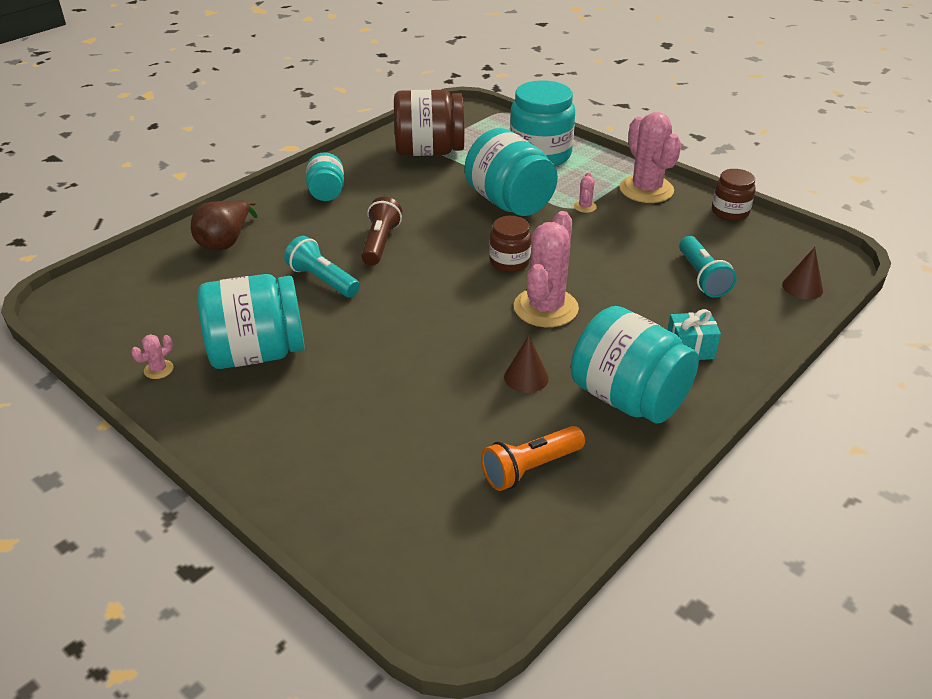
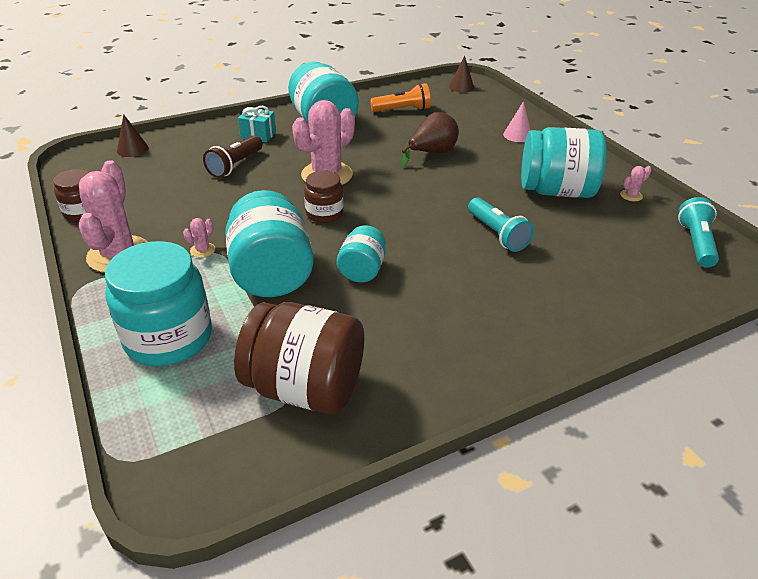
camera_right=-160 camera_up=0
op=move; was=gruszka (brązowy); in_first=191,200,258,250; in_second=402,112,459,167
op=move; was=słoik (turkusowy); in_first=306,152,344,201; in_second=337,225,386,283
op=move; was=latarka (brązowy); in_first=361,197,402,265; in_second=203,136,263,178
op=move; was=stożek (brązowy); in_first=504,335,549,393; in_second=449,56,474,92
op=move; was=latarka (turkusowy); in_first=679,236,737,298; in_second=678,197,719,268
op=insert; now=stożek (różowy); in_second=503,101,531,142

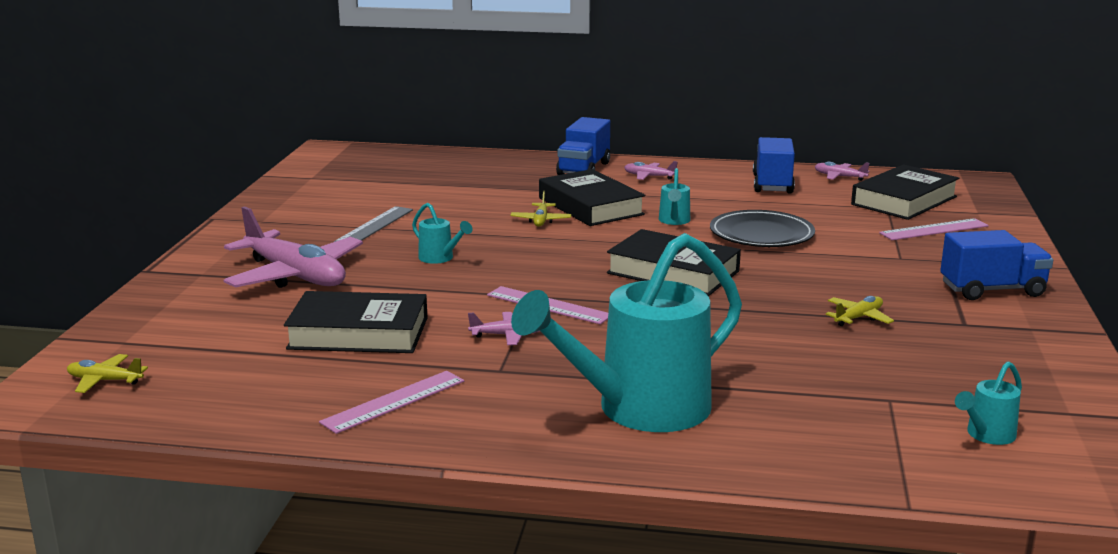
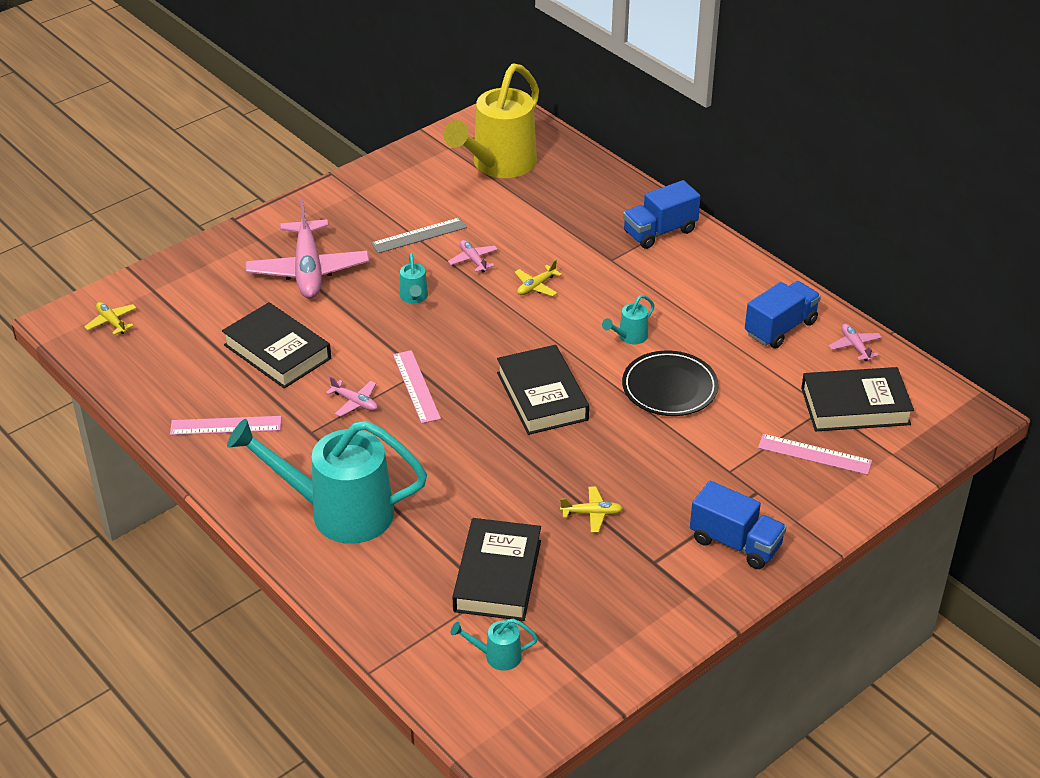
camera_right=40 camera_up=20
op=move; was=książka (czarny); in_first=539,169,645,226; in_second=452,518,541,621
op=move; was=samolot (różowy); in_first=624,161,678,180; in_second=448,240,498,272
op=insert; now=konewka (żółty); in_second=444,63,539,178

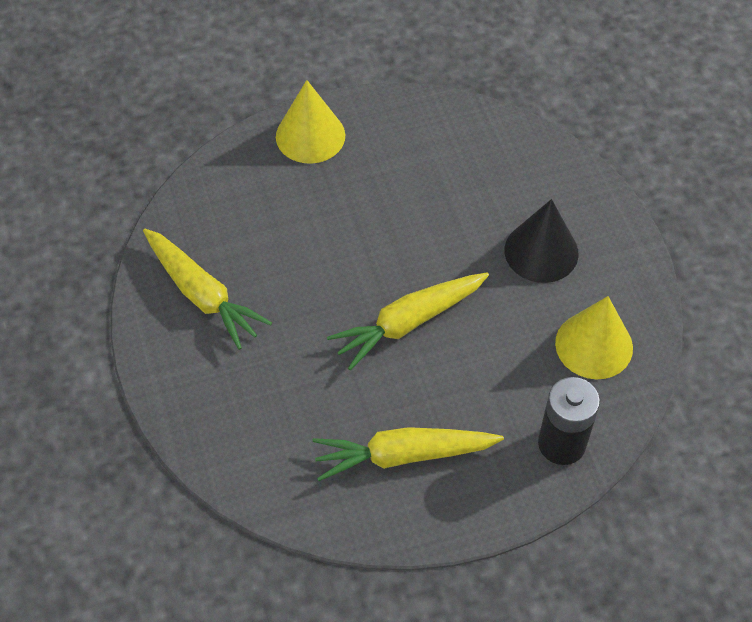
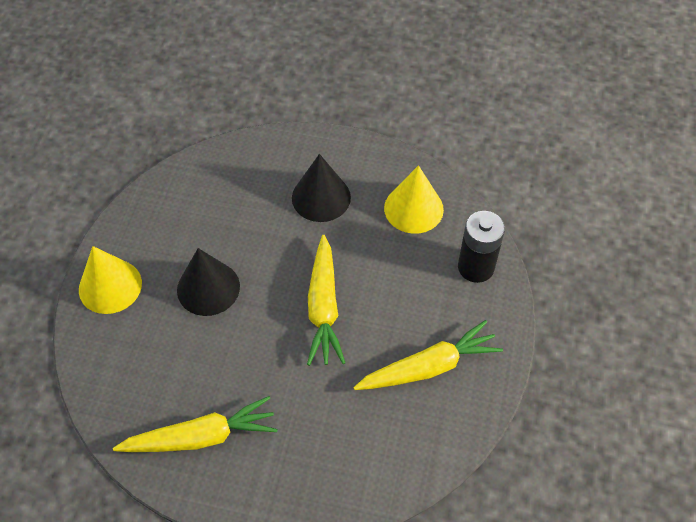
camera_right=-60 camera_up=0
op=rotate; was=marchewka (żółty); in_first=313,427,504,481; in_second=353,320,503,390; clockwise=-135
op=insert; now=stożek (czarny); in_second=177,248,240,316

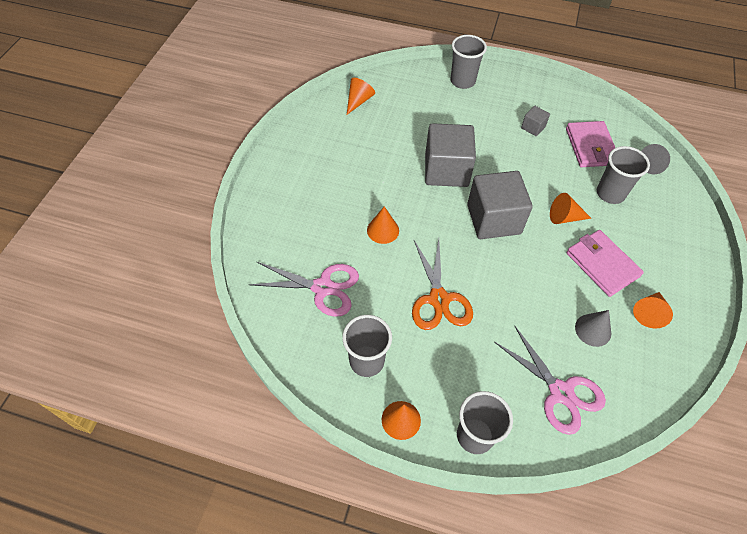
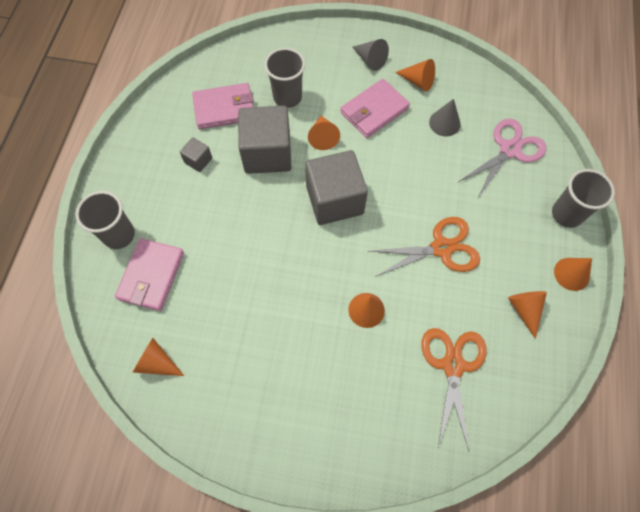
camera_right=-95 camera_up=10
op=recolor; was=nożyczki (różowy); now=nożyczki (pomarańczowy); in_first=249,262,359,317; in_second=421,328,487,451
op=replace; was=szklanka (szary); now=stożek (pomarańczowy); in_first=342,315,392,377; in_second=508,291,547,339
op=move; was=sześcian (szary); in_first=425,123,476,187; in_second=238,106,292,174
op=move; was=stożek (szary); in_first=641,144,670,174; in_second=353,39,389,71
op=insert; now=portfel (różowy); in_second=115,238,184,311

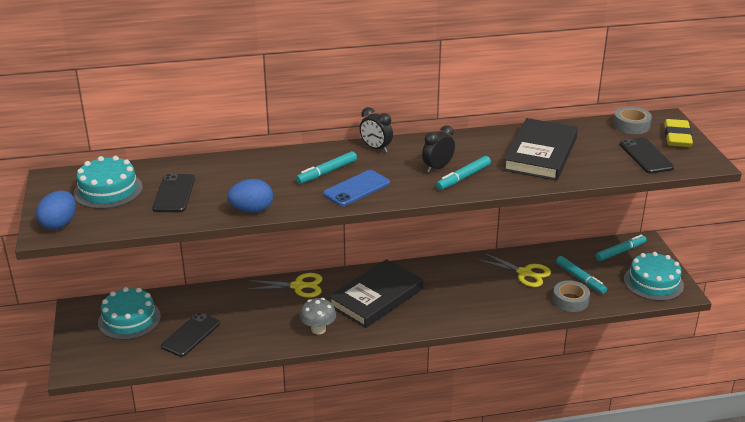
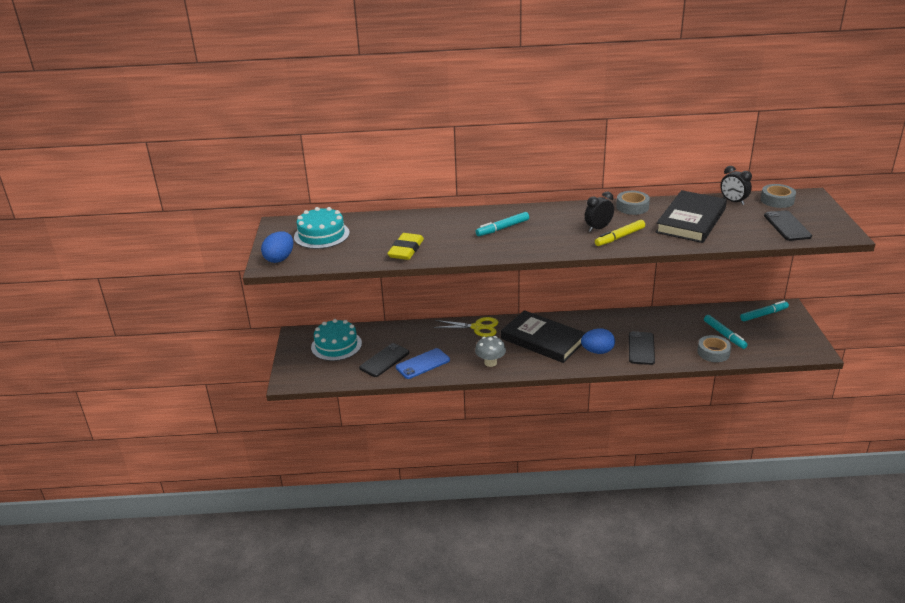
camera_right=10 camera_up=0
op=move; was=telefon (czarny); in_first=152,174,195,212; in_second=629,331,655,365
op=move; was=jajko (niebieski); in_first=227,179,273,213; in_second=581,328,615,354
op=move; was=telefon (niebieski); in_first=323,170,390,206; in_second=396,348,450,379
op=rotate; was=książka (czarny); in_first=328,259,423,328; in_second=501,310,585,363; clockwise=75
op=move; was=budzik (czarny); in_first=360,107,393,153; in_second=720,166,752,205
op=recolor; was=flamaster (turkusowy); now=flamaster (żółty); in_first=436,156,491,190; in_second=595,220,645,246
op=delete; was=nożyczki (żółty); in_first=476,252,551,287
op=delete; was=tort (turkusowy); in_first=624,252,684,301
op=move; was=gumka do mazania (żółty); in_first=664,119,693,147; in_second=387,233,424,260
op=insert; now=taśma klejąca (szary); in_second=616,191,650,215

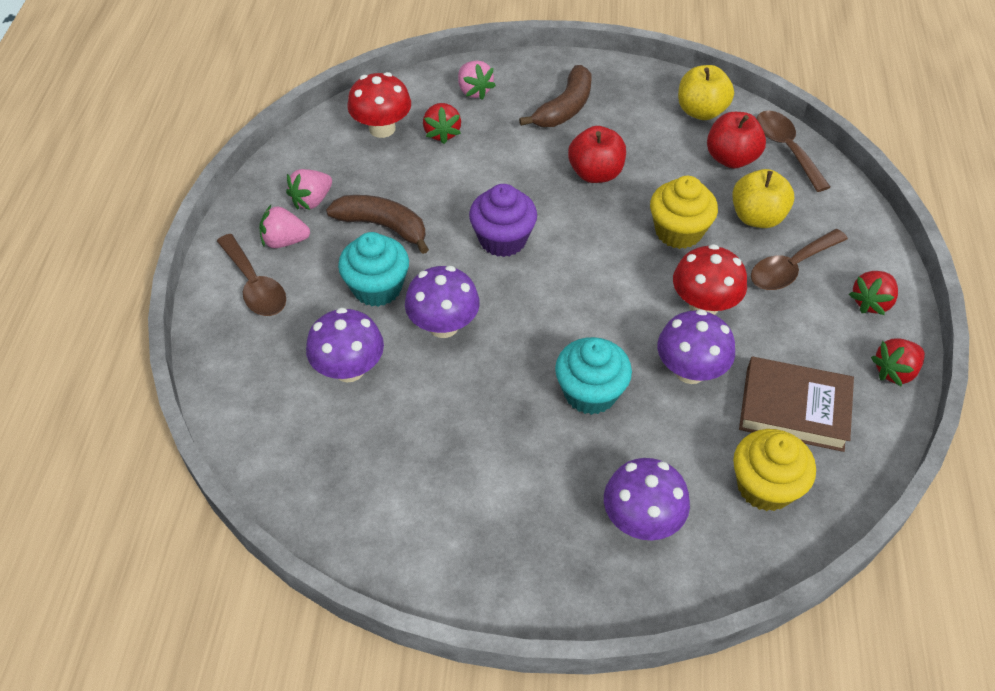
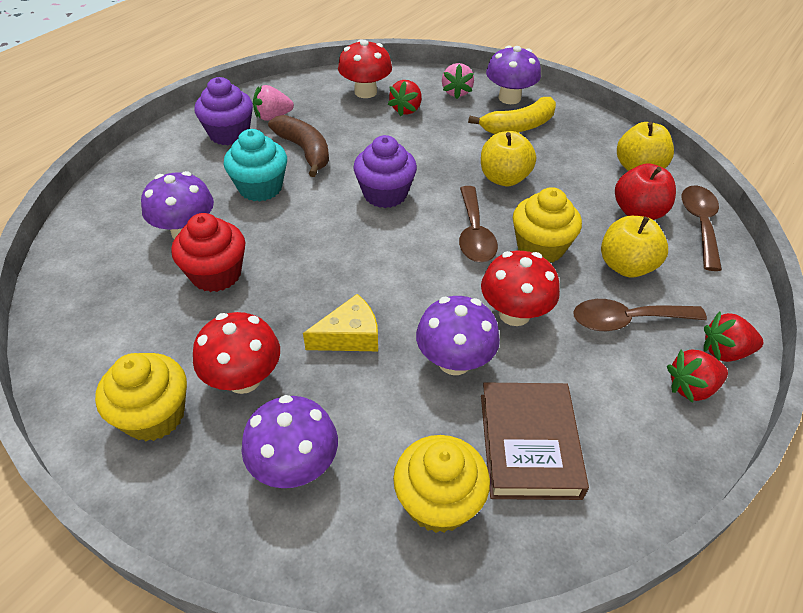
camera_right=30 camera_up=-5
op=move; was=łyżka (brązowy); in_first=217,234,286,316; in_second=459,186,498,262
op=replace; was=truskawka (różowy); now=muffinka (fioletowy); in_first=259,205,310,248; in_second=194,77,253,145
op=move; was=grzyb (fioletowy); in_first=405,266,480,338; in_second=486,45,541,104
op=recolor; was=banan (brązowy); now=banan (żółty); in_first=519,65,591,127; in_second=468,97,556,134
op=replace; was=muffinka (turkusowy); now=ser (żółty); in_first=555,337,632,415; in_second=303,294,378,351
op=recolor; was=jabłko (czerwony); now=jabłko (żółty); in_first=568,126,626,183; in_second=481,131,536,186
op=rotate; was=książka (brązowy); in_first=739,357,854,452; in_second=481,383,589,500; clockwise=45
op=move; was=truskawka (czerwony); in_first=871,339,925,387; in_second=704,311,763,362
op=insert; now=muffinka (żółty); in_second=95,353,187,441
op=insert; now=muffinka (czerwony); in_second=171,213,246,292
op=insert; now=grzyb (czerwony); in_second=193,312,280,394

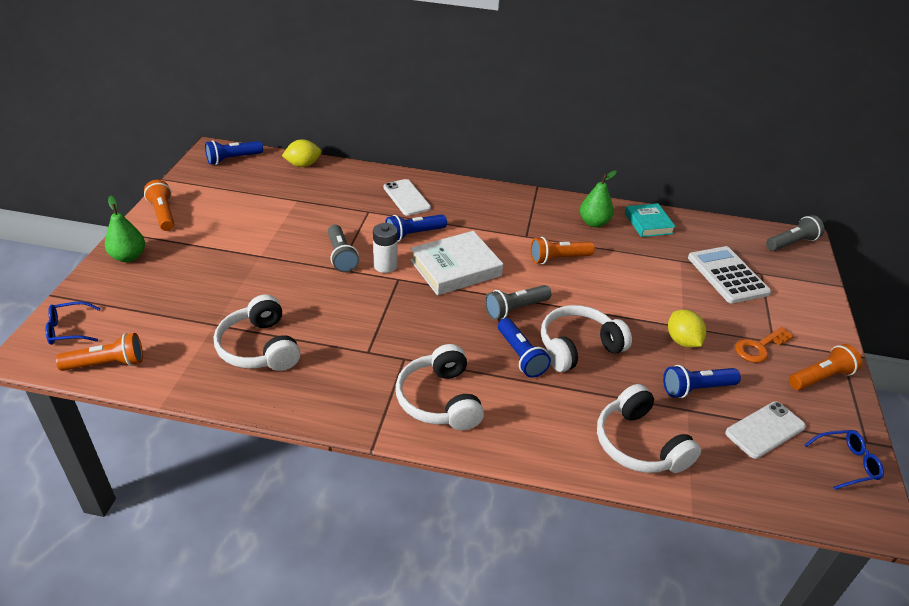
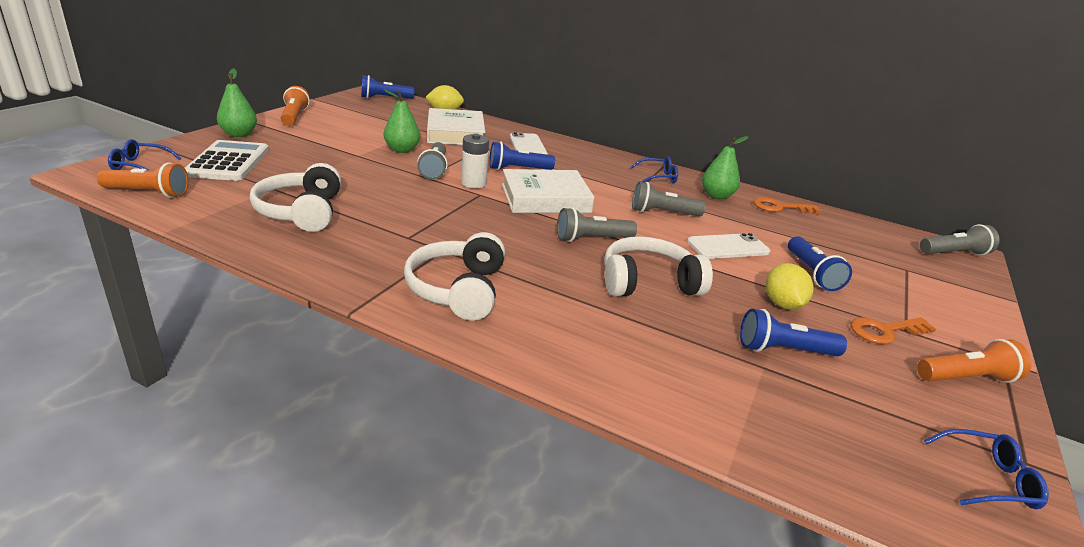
camera_right=15 camera_up=-10
op=move; was=latarka (niebieski); in_first=498,318,551,378; in_second=788,236,852,291
op=recolor; was=latarka (pomarańczowy); now=latarka (szary); in_first=531,237,595,264; in_second=632,182,706,216
op=delete; was=słuchawki (biały); in_first=597,384,701,473
op=replace; was=książka (turkusowy); now=klucz (pomarańczowy); in_first=625,203,676,237; in_second=753,197,821,214
op=move; was=kalkulator (biały); in_first=688,246,771,304; in_second=185,140,269,181
op=move; was=telefon (biały); in_first=725,401,806,459; in_second=687,233,770,259
op=insert; now=gruszka (zielony); in_second=383,89,420,153
op=insert; now=książka (biały); in_second=427,108,485,145
op=insert; now=okulary (niebieski); in_second=630,156,678,184

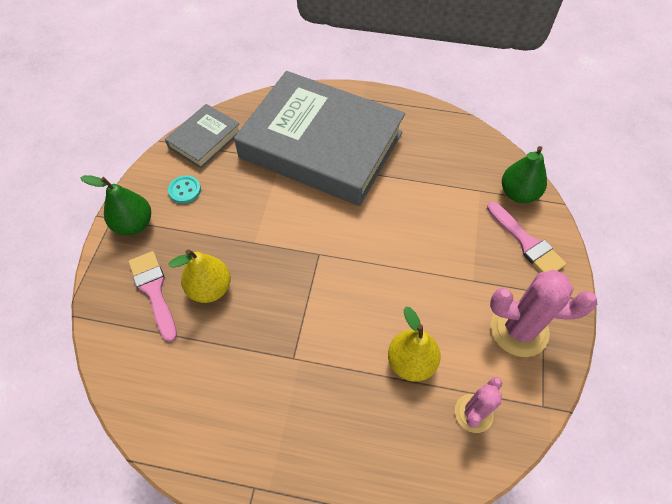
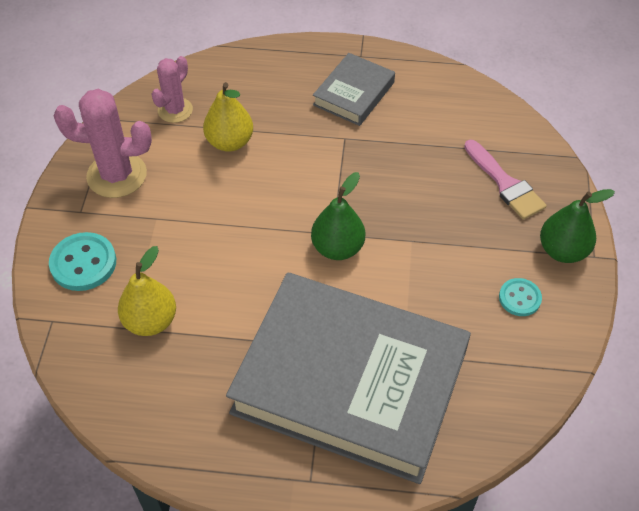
camera_right=175 camera_up=-5
op=move; was=książka (szary); in_first=165,104,240,168; in_second=313,53,395,126
op=move; was=gruszka (żółty); in_first=169,249,231,303; in_second=118,246,176,336
op=replace; was=pędzel (różowy); now=guzik (turkusowy); in_first=487,202,566,272; in_second=49,232,116,291
op=move; was=gruszka (zielony); in_first=502,146,547,203; in_second=311,172,365,260

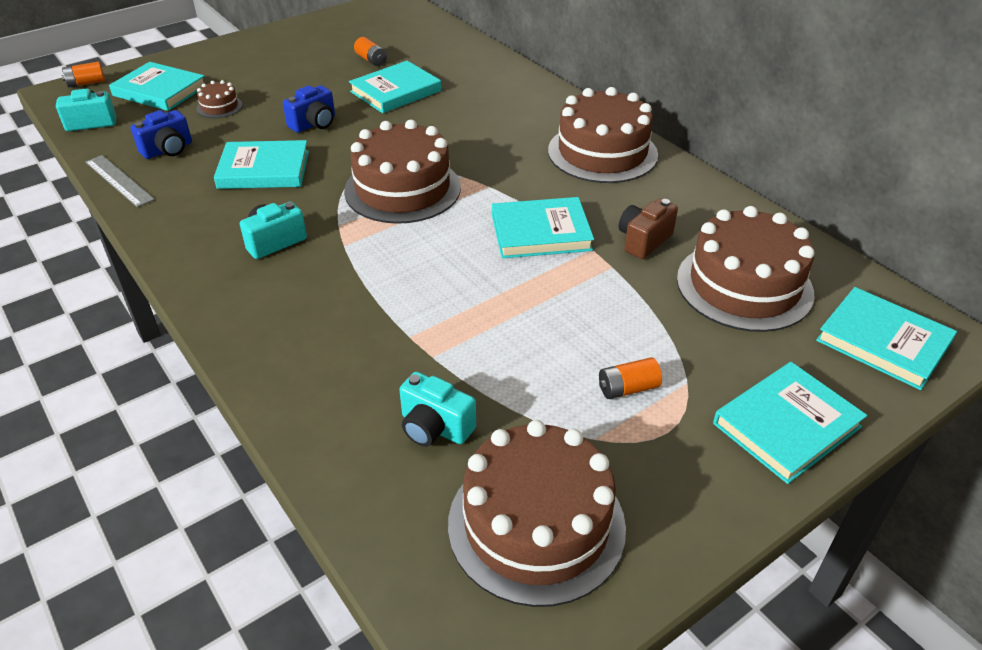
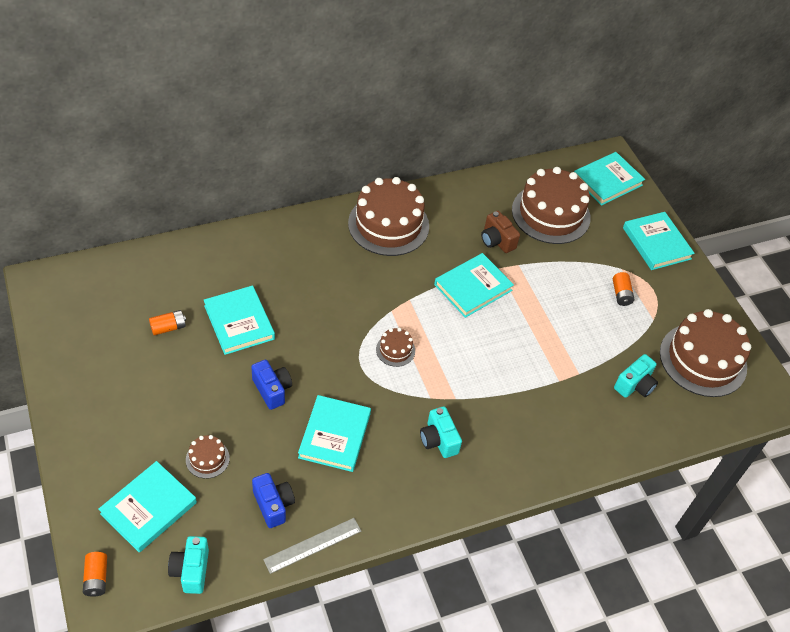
camera_right=-80 camera_up=10
op=resize; was=tort (brązowy); in_first=344,120,461,224; in_second=376,328,415,367; ratio=0.44
op=rotate; was=książka (turkusowy); in_first=492,197,594,258; in_second=434,253,514,318; clockwise=45

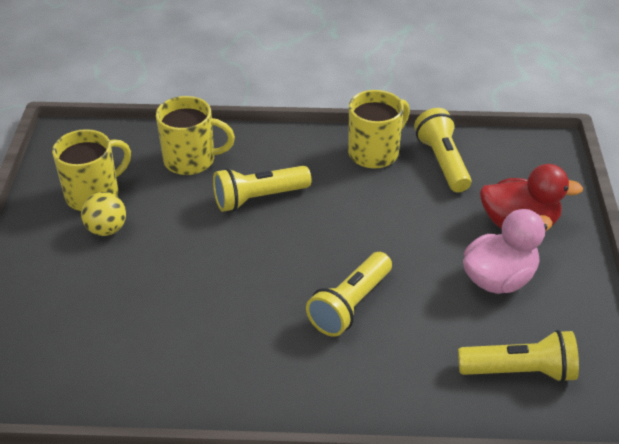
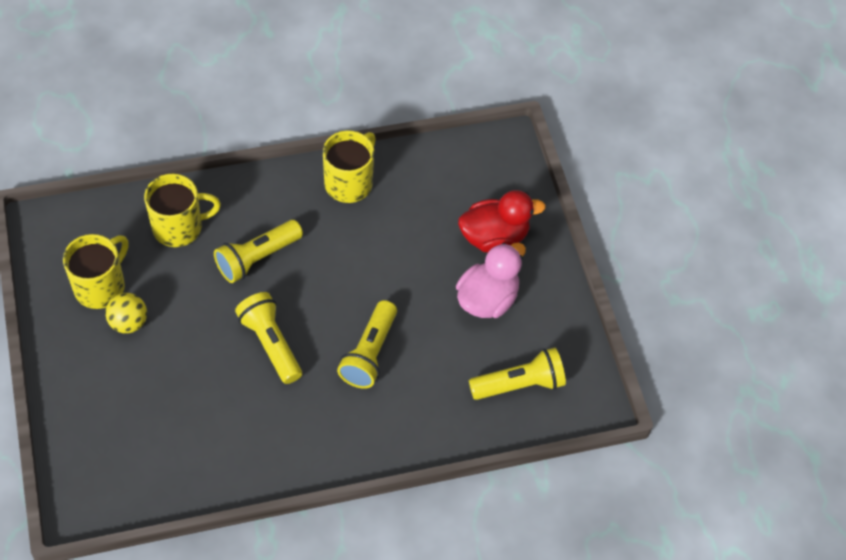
camera_right=-20 camera_up=15
op=move; was=latarka (żółty); in_first=414,108,472,192; in_second=235,292,302,384

